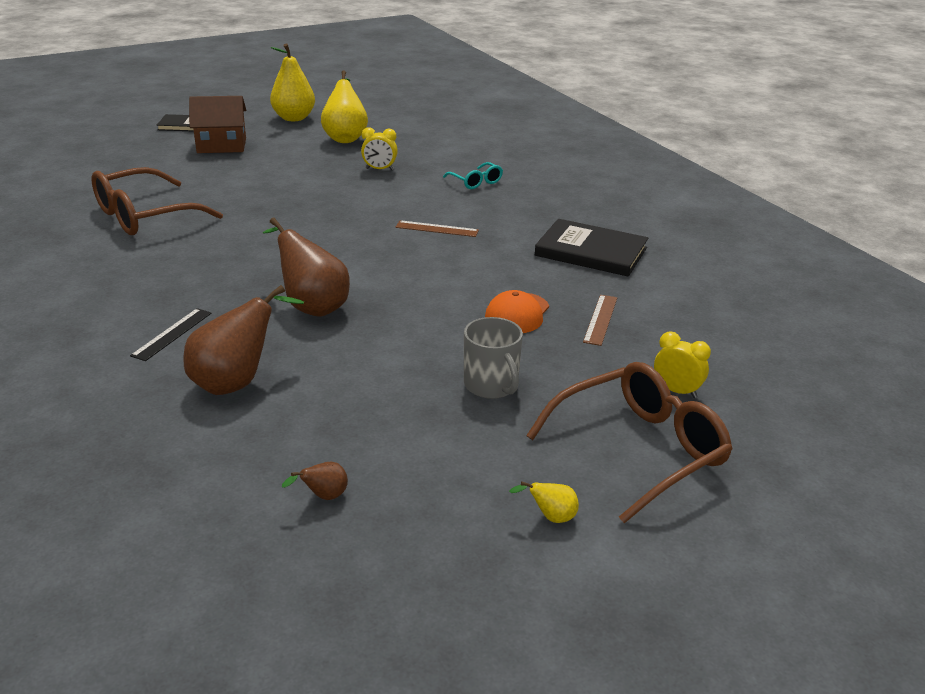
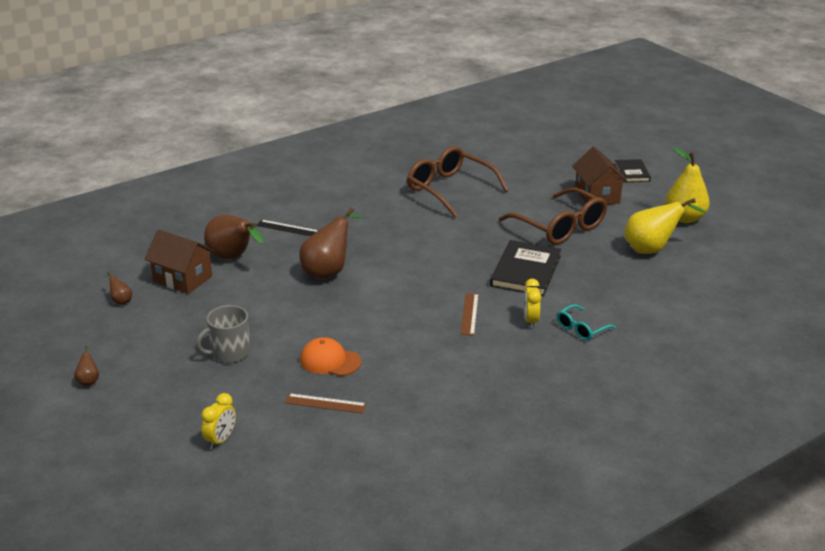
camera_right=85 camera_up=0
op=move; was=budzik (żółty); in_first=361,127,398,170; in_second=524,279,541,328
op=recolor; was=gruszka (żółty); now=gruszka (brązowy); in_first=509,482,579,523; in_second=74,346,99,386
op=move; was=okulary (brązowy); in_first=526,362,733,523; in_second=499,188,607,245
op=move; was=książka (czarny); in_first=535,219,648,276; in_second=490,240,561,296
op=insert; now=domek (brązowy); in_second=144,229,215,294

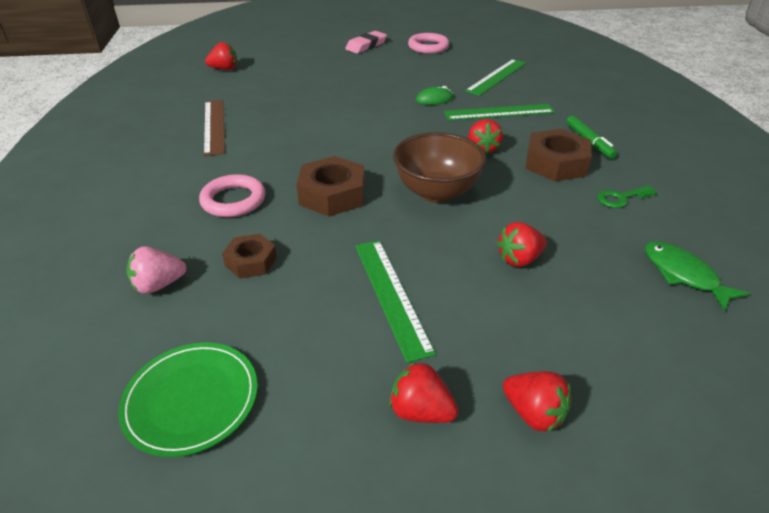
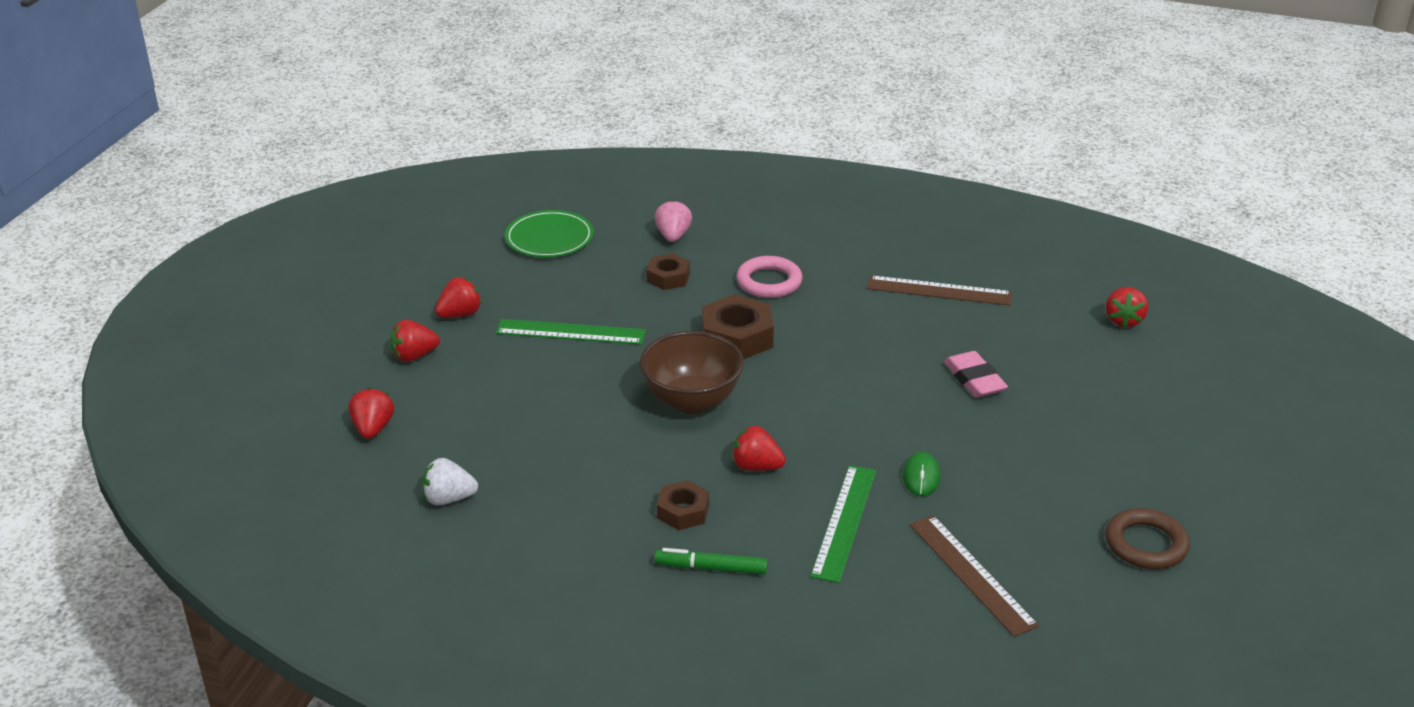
camera_right=115 camera_up=-5
op=move; was=gumka do mazania (różowy); in_first=345,31,387,54; in_second=944,351,1008,398
op=recolor; was=pierścień (różowy); now=pierścień (brązowy); in_first=408,33,449,54; in_second=1105,508,1190,569
op=recolor; was=linijka (zielony); now=linijka (brązowy); in_first=465,59,526,96; in_second=910,515,1039,637
op=move; was=truskawka (czerwony); in_first=497,222,547,267; in_second=349,388,394,439
op=resize; was=nakrętka (brązowy); in_first=525,129,592,182; in_second=657,480,709,530; ratio=0.61
op=delete; was=klucz (zielony); in_first=597,186,658,208
op=replace; was=ryba (zielony); now=truskawka (biały); in_first=645,241,750,312; in_second=422,458,478,505

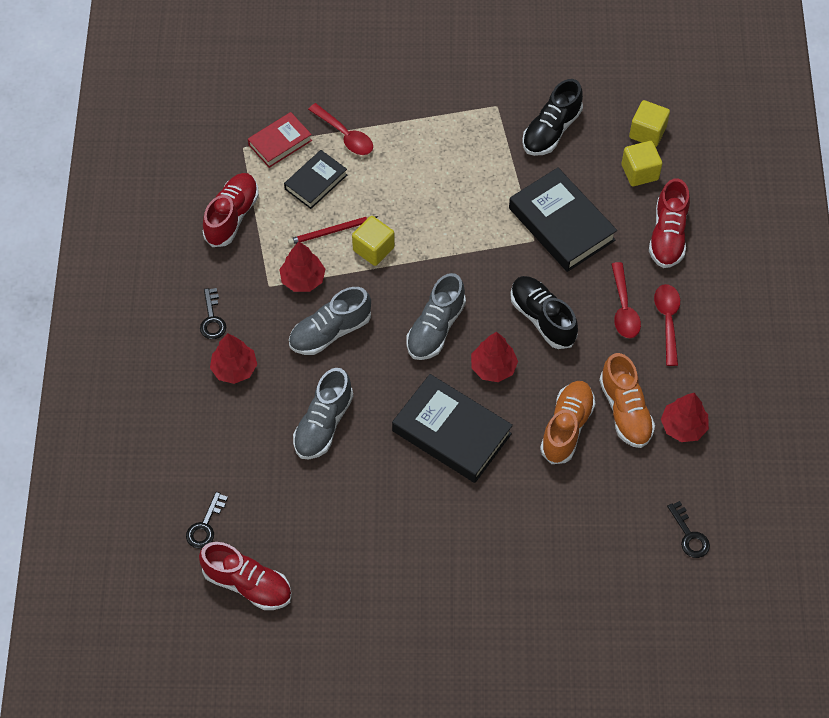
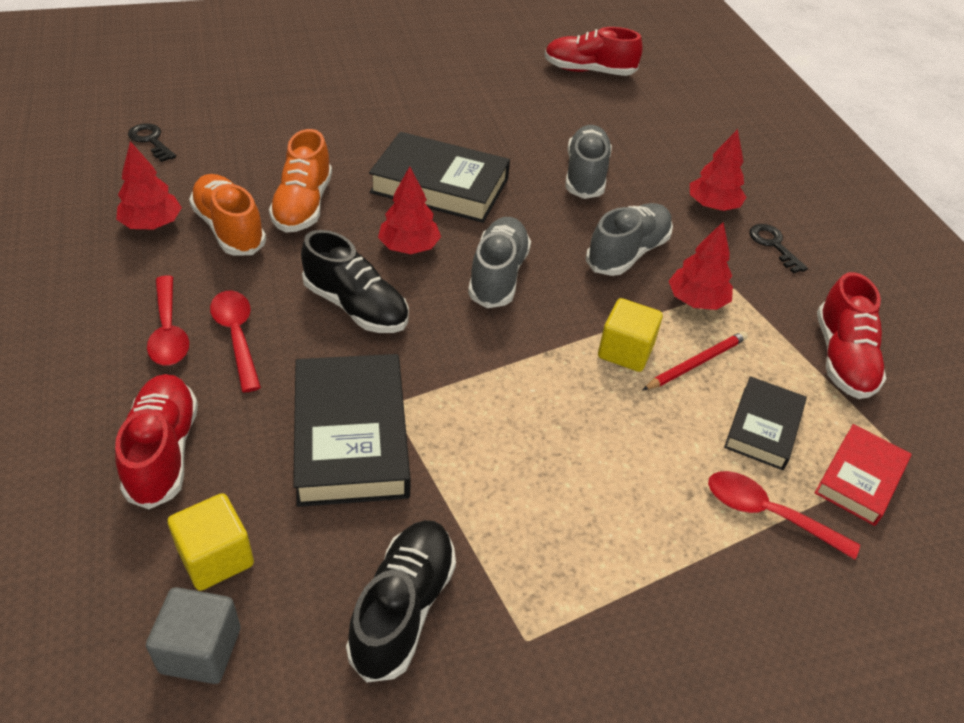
camera_right=160 camera_up=-15
op=delete; was=klucz (czarny); in_first=186,492,228,549
op=rotate; was=książka (czarny); in_first=509,167,617,272; in_second=293,354,410,507; clockwise=45
op=recolor; was=sześcian (żółty); now=sześcian (szary); in_first=629,100,670,147; in_second=146,587,241,684

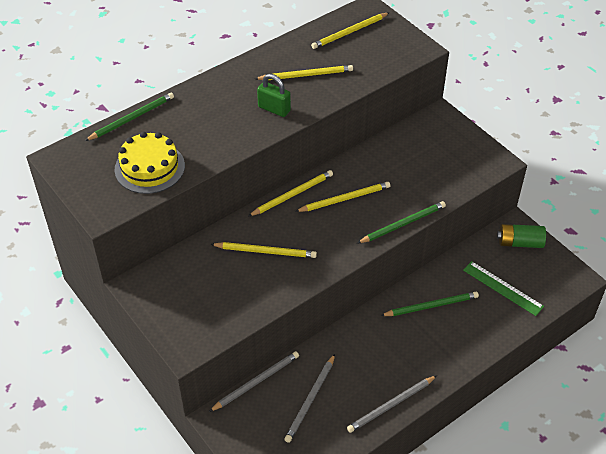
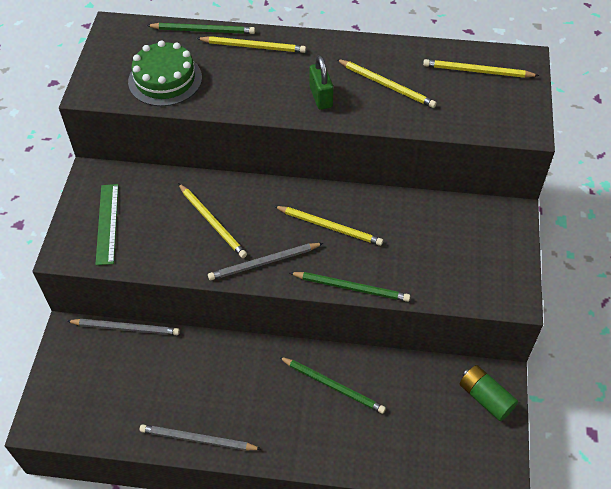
camera_right=45 camera_up=5
op=recolor; was=tort (żółty); now=tort (zielony); in_first=115,132,185,194; in_second=128,40,202,106
op=move; was=ołówek (żółty); in_first=249,170,333,216; in_second=196,36,306,53
op=move; was=ołówek (szary); in_first=284,354,335,443; in_second=208,243,323,280
op=move; was=linijka (zielony); in_first=463,261,544,316; in_second=95,184,119,265

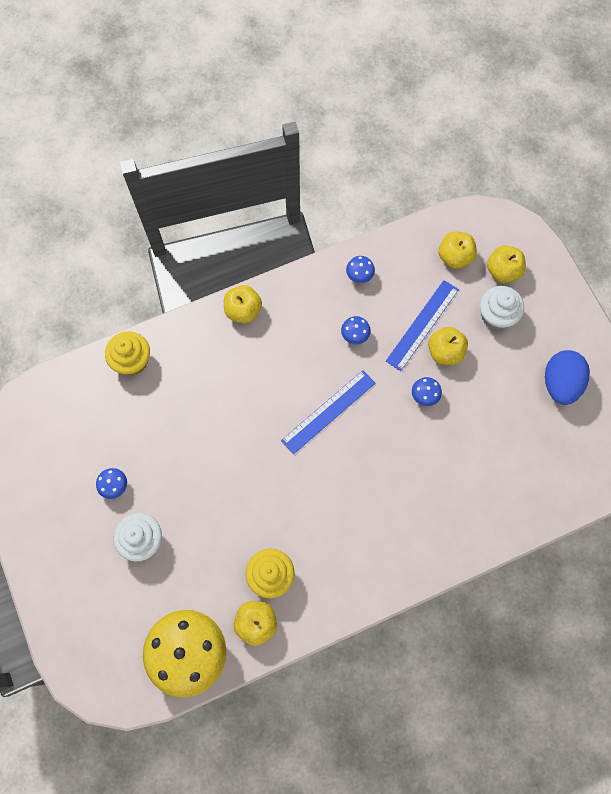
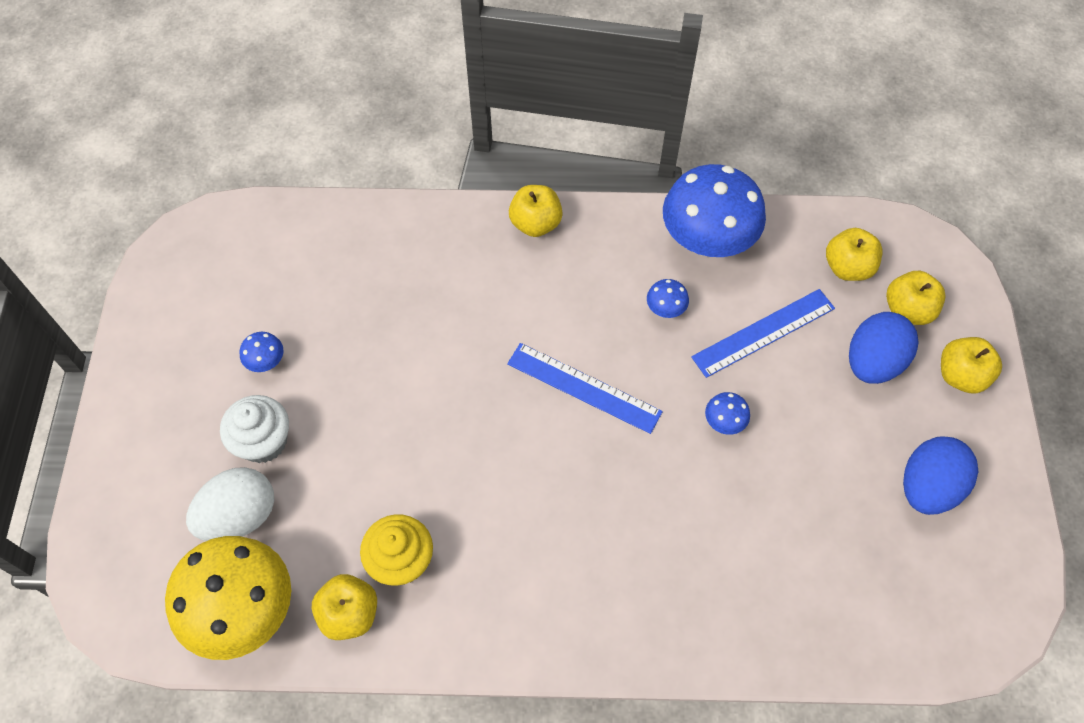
camera_right=25 camera_up=-10
op=delete; was=muffinka (żółty); in_first=105,331,150,375
op=rotate; was=linijka (niebieski); in_first=281,370,375,454; in_second=507,343,663,434; clockwise=45
op=resize; was=grzyb (niebieski); in_first=346,256,375,283; in_second=663,164,766,257; ratio=2.45
op=move; was=jabłko (żółty); in_first=428,327,468,365; in_second=941,337,1002,394
op=replace; was=muffinka (biały); now=jajko (niebieski); in_first=480,286,524,330; in_second=849,312,919,384
op=insert; now=jajko (biały); in_second=186,467,274,541

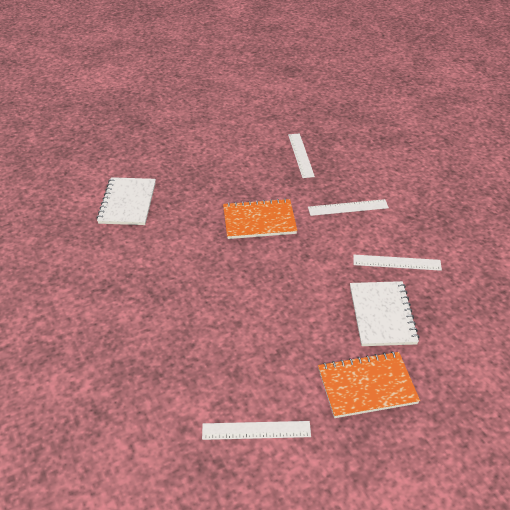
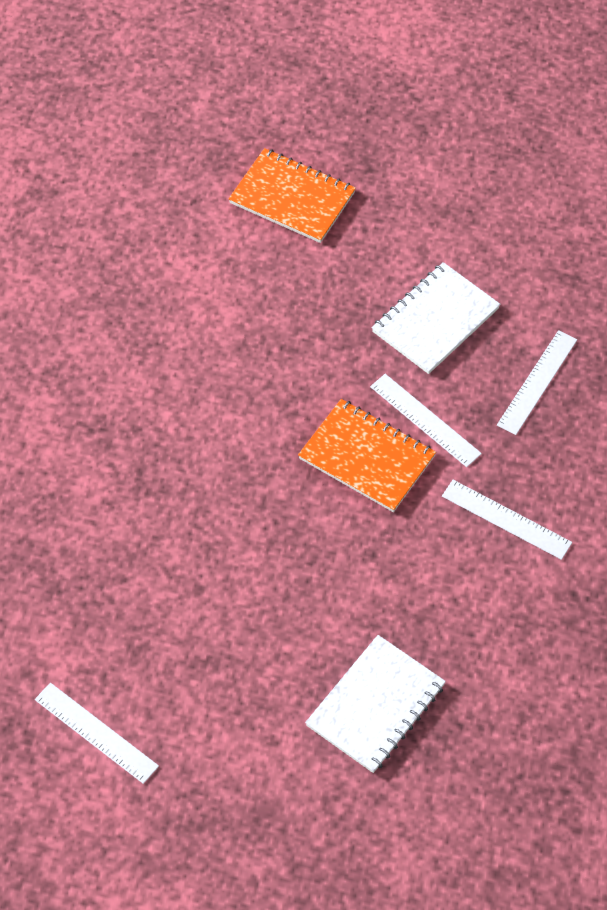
camera_right=40 camera_up=15
op=move; was=zeszyt (biały); in_first=97,177,156,225; in_second=372,262,500,374
op=move; was=zeszyt (pomarańczowy); in_first=318,351,420,418; in_second=228,148,356,243
op=move; was=linijka (biały); in_first=353,255,442,271; in_second=370,374,482,467

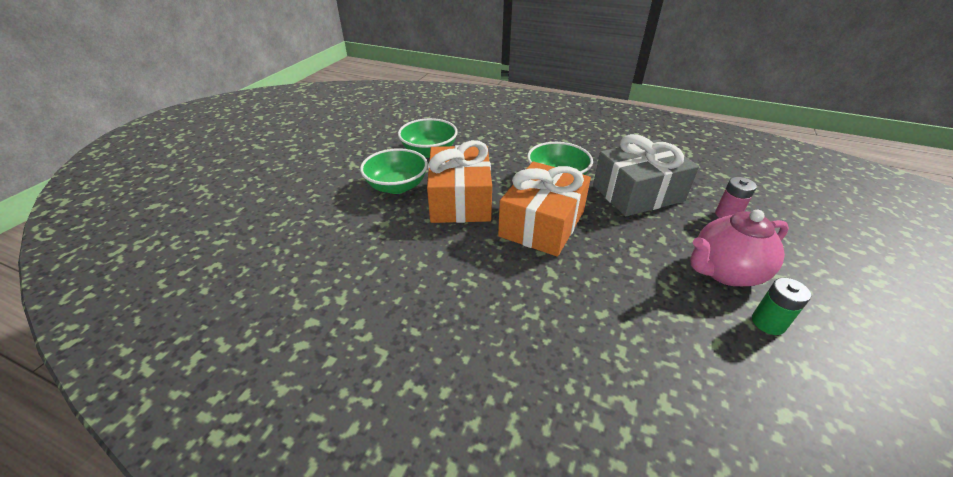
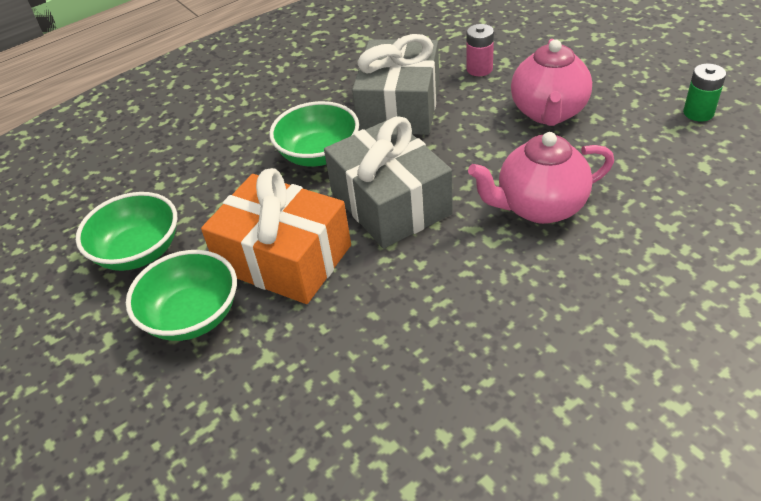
camera_right=-55 camera_up=5
op=recolor; was=prezent (pomarańczowy); now=prezent (szary); in_first=498,161,591,257; in_second=324,116,453,249
op=move; was=bateria (zielony); in_first=752,277,811,335; in_second=683,64,726,122
op=insert; now=imbryk (różowy); in_second=468,132,614,224

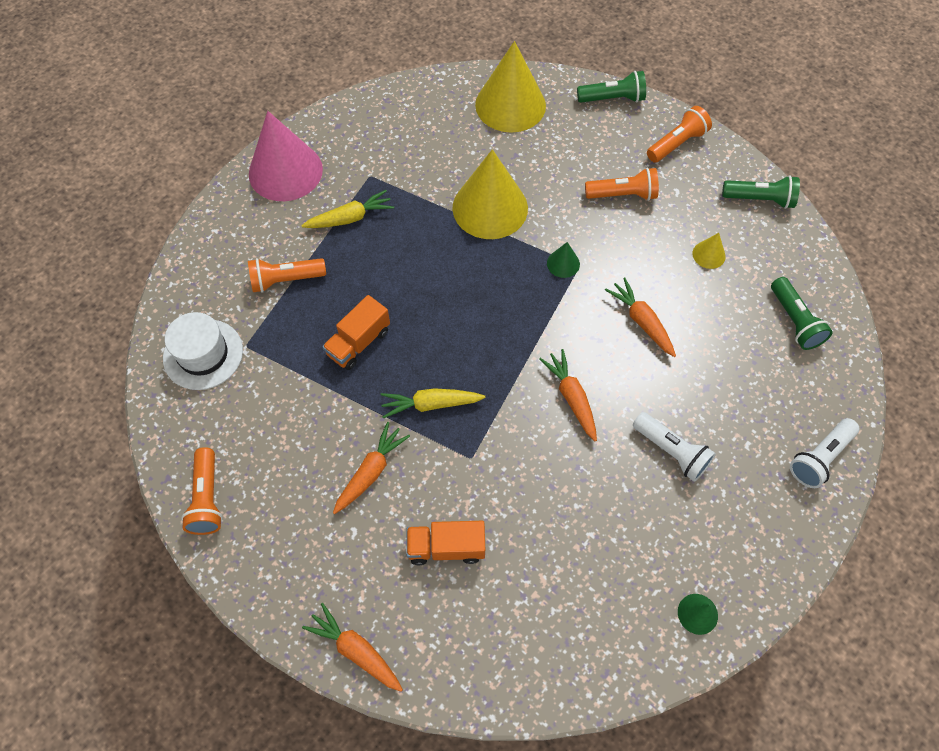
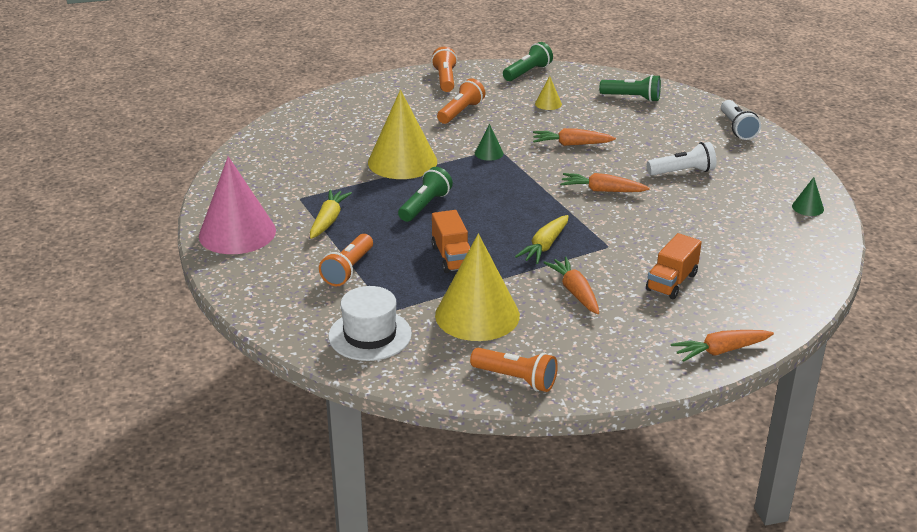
camera_right=-55 camera_up=-30
op=move; was=stożek (żółty); in_first=475,41,546,133; in_second=435,234,520,341
op=move; was=latarka (zielony); in_first=577,71,646,103; in_second=398,167,453,222

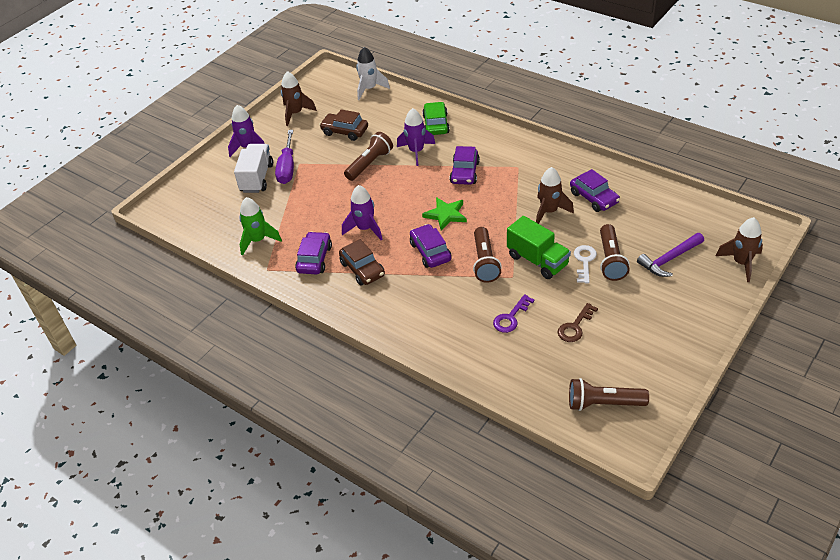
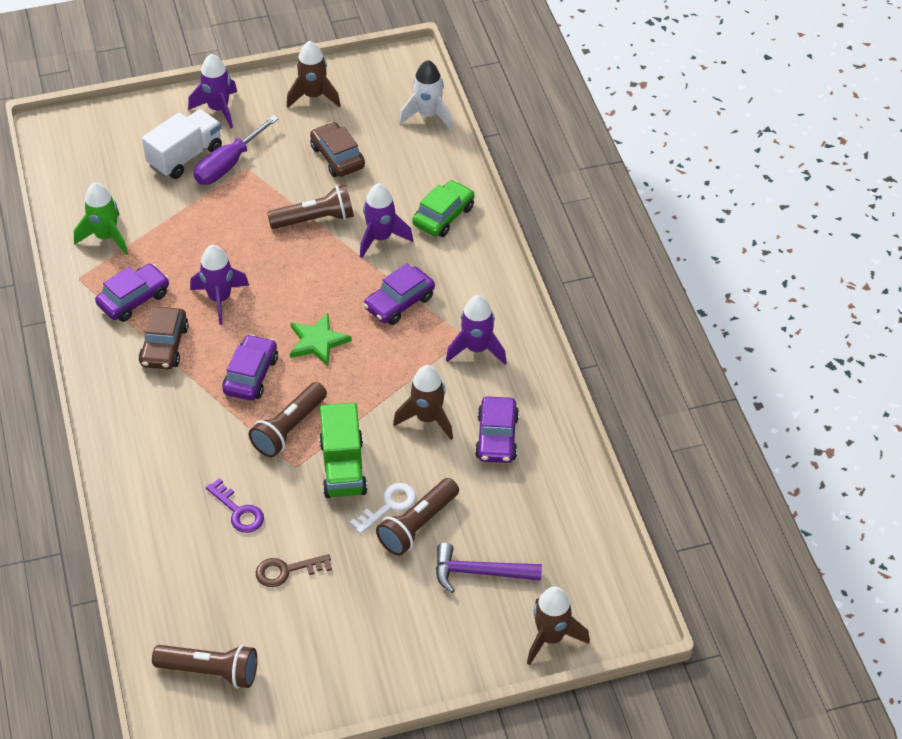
camera_right=35 camera_up=5
op=rotate; was=klucz (fioletowy); in_first=493,294,534,333; in_second=206,478,264,533; clockwise=-120
op=rotate; was=latarka (brązowy); in_first=569,378,649,411; in_second=152,645,257,688; clockwise=150
op=insert; now=rakieta (fioletowy); in_second=446,295,507,365

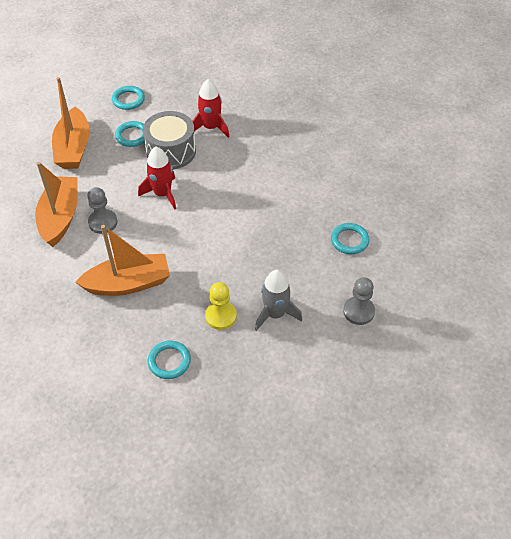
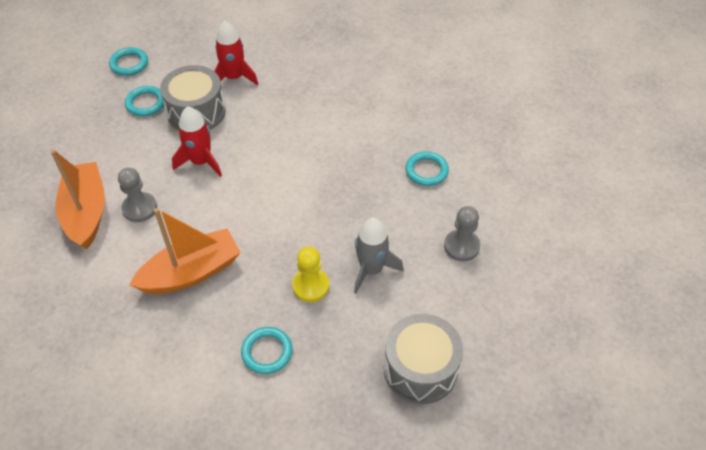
camera_right=-15 camera_up=0
op=delete; was=łódka (pomarańczowy); in_first=52,77,90,169
op=insert; now=bęben (szary); in_second=384,314,463,404

